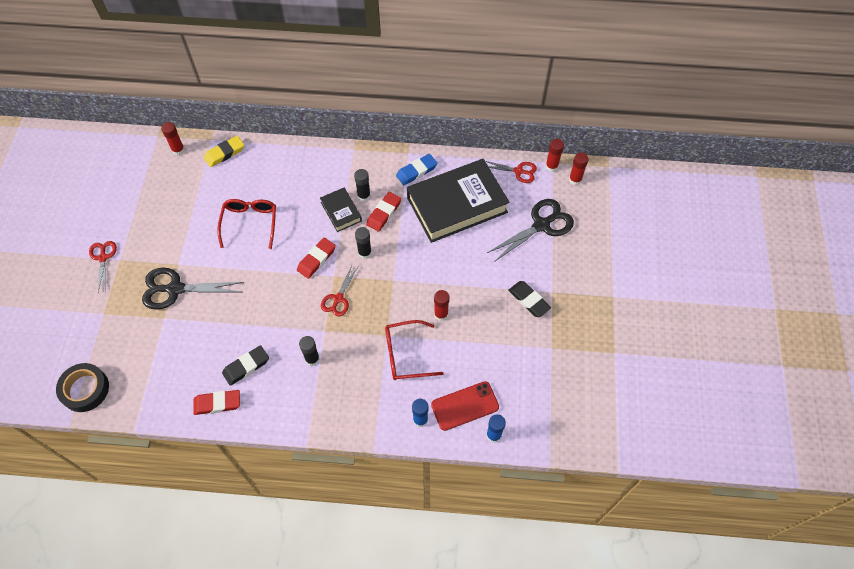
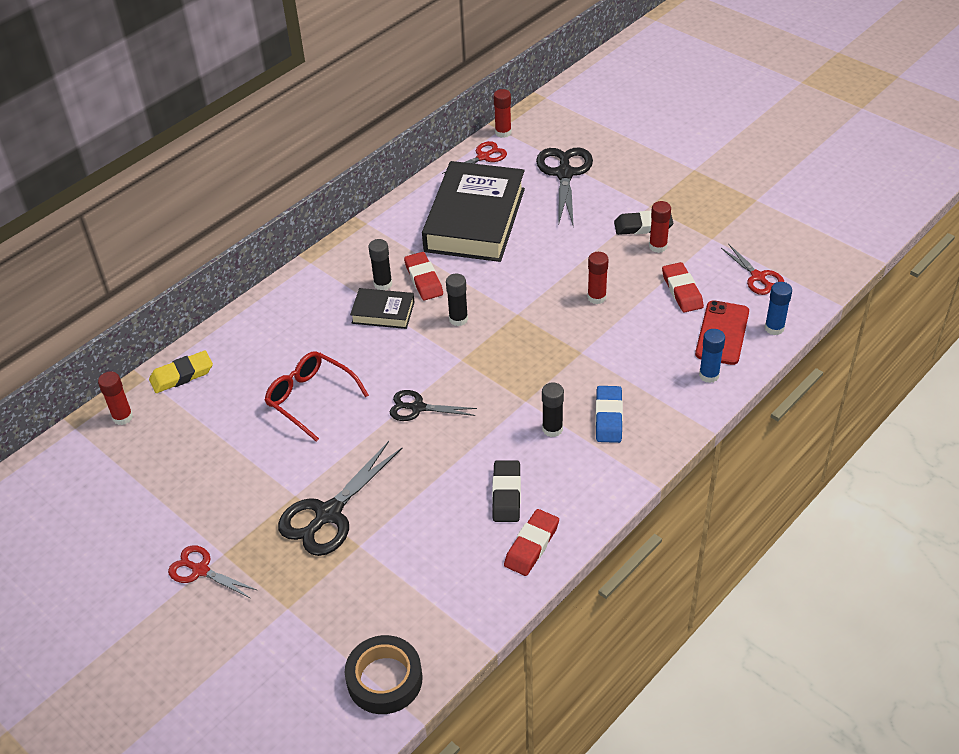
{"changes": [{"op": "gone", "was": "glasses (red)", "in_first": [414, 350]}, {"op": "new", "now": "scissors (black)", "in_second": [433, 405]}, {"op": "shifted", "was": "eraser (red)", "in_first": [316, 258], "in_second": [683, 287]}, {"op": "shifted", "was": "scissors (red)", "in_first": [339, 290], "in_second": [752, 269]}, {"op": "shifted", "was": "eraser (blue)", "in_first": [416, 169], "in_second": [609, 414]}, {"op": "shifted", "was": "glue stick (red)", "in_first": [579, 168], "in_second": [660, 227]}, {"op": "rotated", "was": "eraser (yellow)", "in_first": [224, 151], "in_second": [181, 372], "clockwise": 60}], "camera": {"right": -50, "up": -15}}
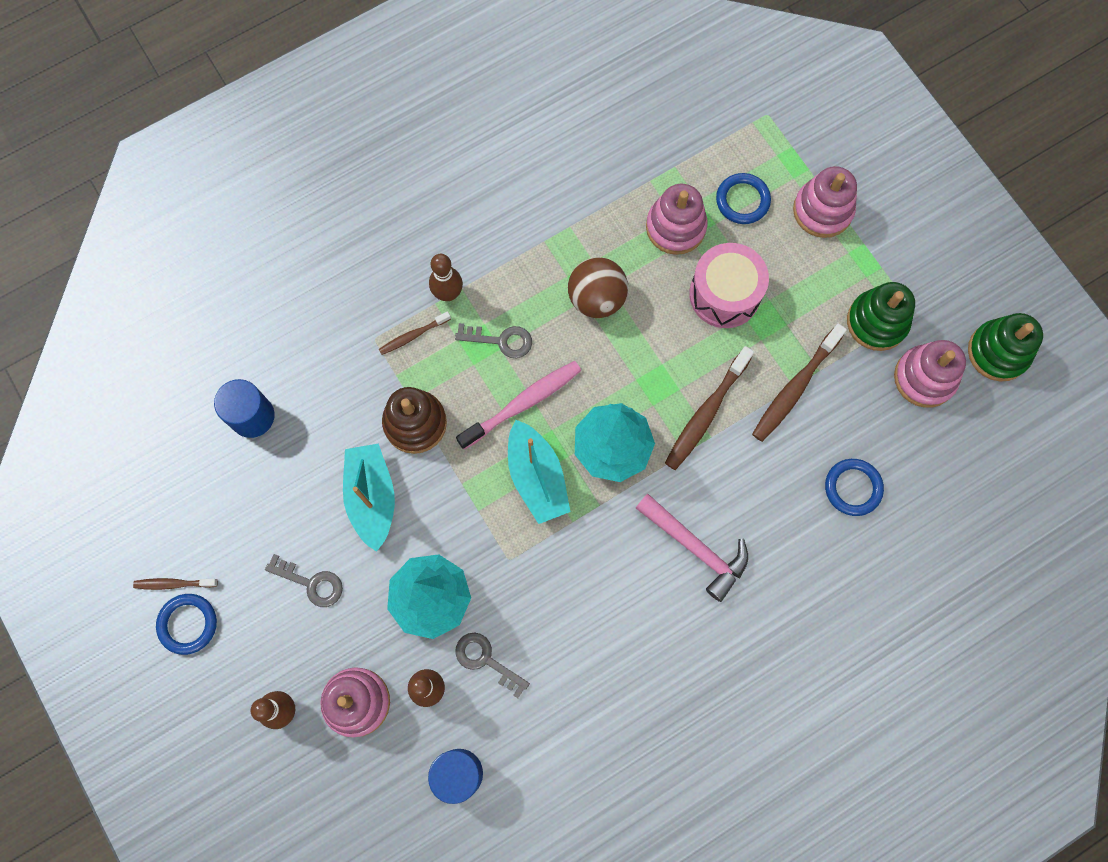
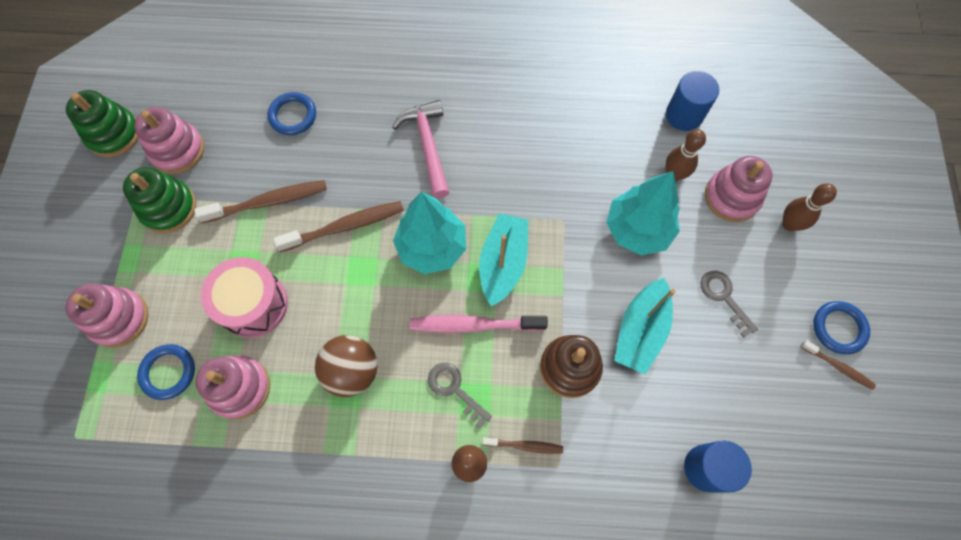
{"changes": [{"op": "gone", "was": "key (grey)", "in_first": [492, 665]}], "camera": {"right": -145, "up": -5}}
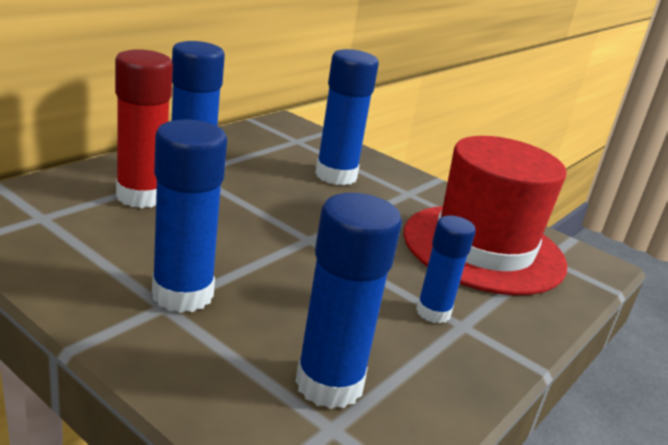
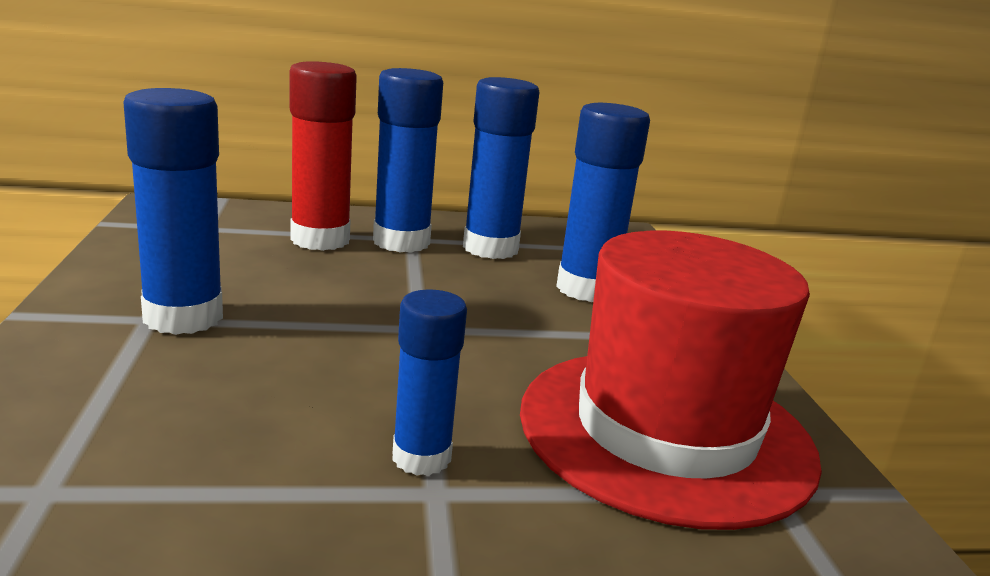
{"changes": [{"op": "shifted", "was": "glue stick (blue)", "in_first": [348, 301], "in_second": [501, 168]}], "camera": {"right": 45, "up": -5}}
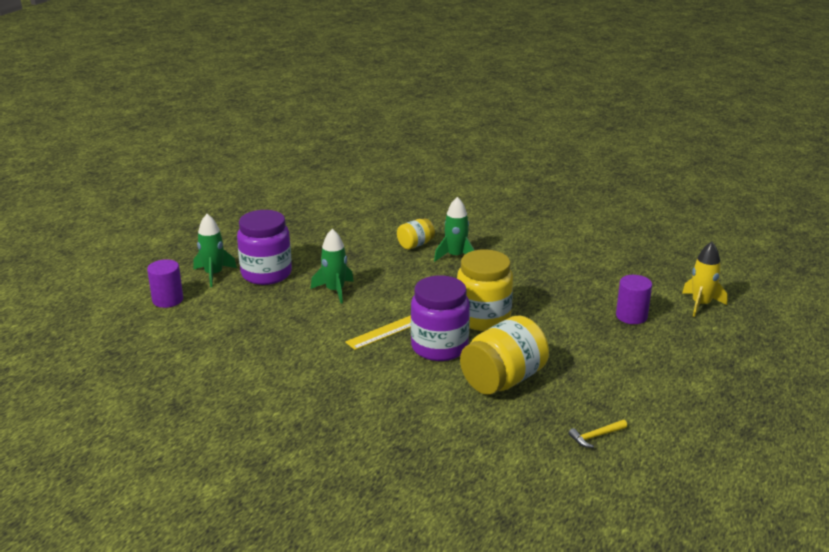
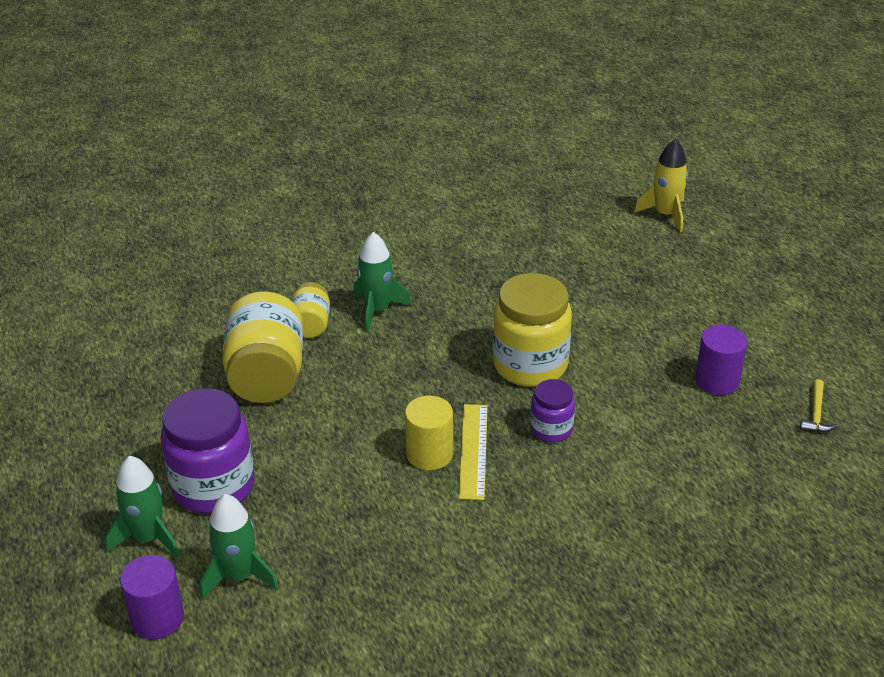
{"changes": [{"op": "new", "now": "cylinder (yellow)", "in_second": [429, 433]}, {"op": "shifted", "was": "rocket (green)", "in_first": [332, 266], "in_second": [239, 546]}, {"op": "shifted", "was": "jar (yellow)", "in_first": [504, 355], "in_second": [263, 347]}, {"op": "shifted", "was": "cylinder (purple)", "in_first": [634, 299], "in_second": [721, 360]}, {"op": "scaled", "was": "jar (purple)", "in_first": [440, 318], "in_second": [552, 411], "ratio": 0.54}], "camera": {"right": -50, "up": 10}}
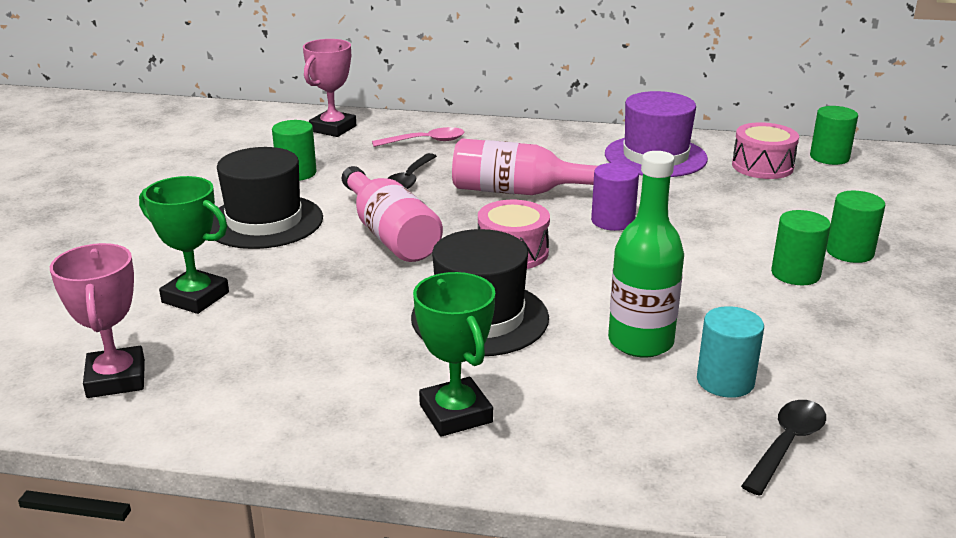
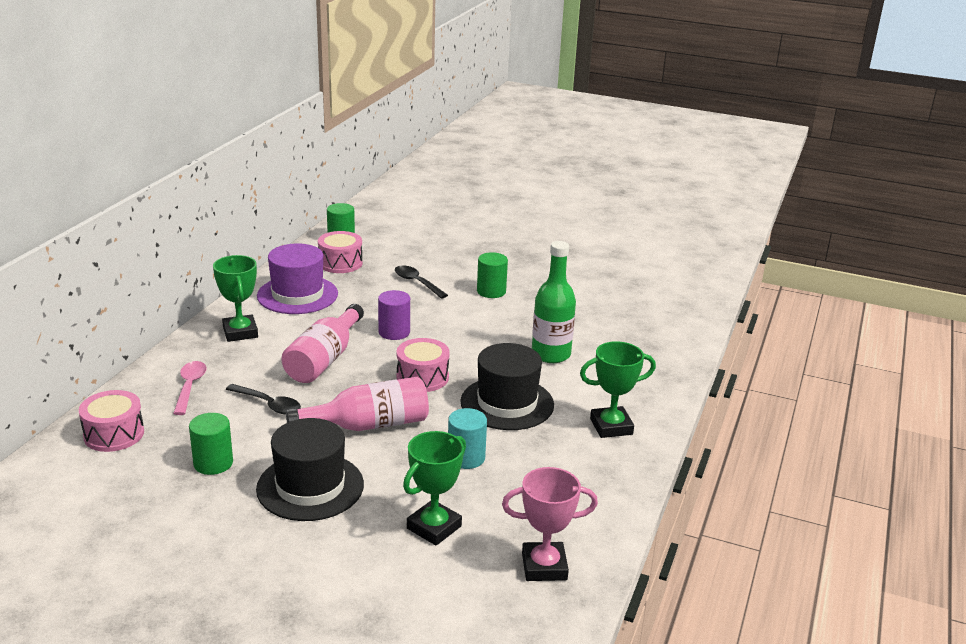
{"changes": [{"op": "gone", "was": "cylinder (green)", "in_first": [855, 227]}, {"op": "new", "now": "trophy (green)", "in_second": [235, 298]}, {"op": "shifted", "was": "cylinder (turquoise)", "in_first": [730, 352], "in_second": [467, 438]}, {"op": "shifted", "was": "spoon (black)", "in_first": [783, 448], "in_second": [421, 282]}, {"op": "swapped", "was": "trophy (pink)", "now": "drum (pink)", "in_first": [329, 88], "in_second": [111, 421]}], "camera": {"right": -80, "up": 0}}
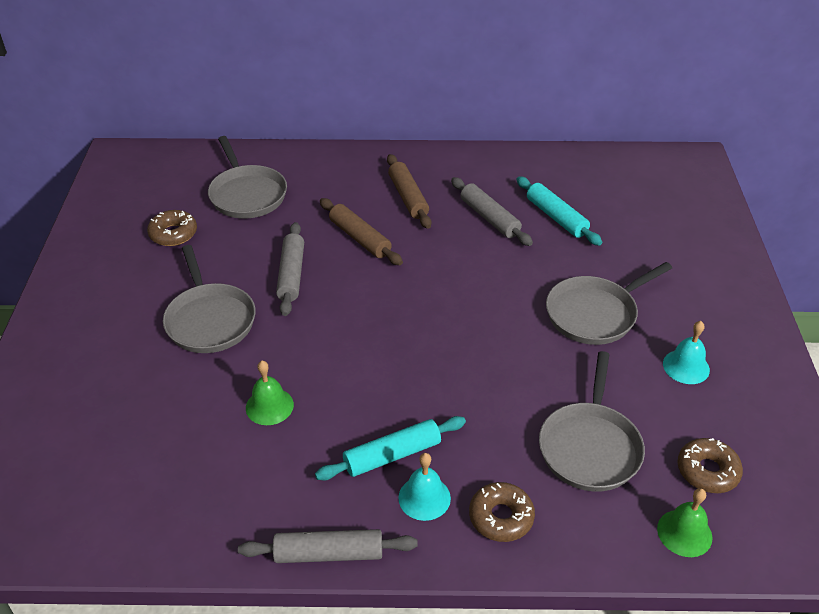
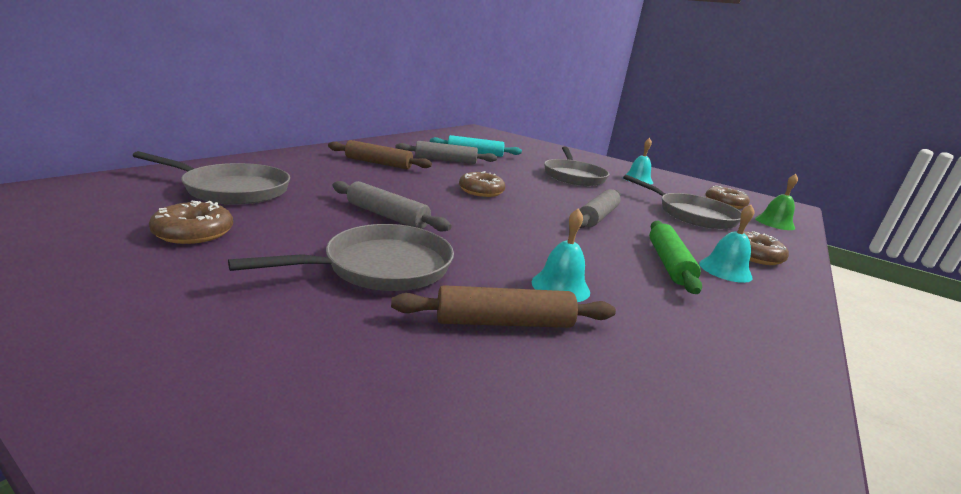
{"changes": [{"op": "new", "now": "donut (brown)", "in_second": [482, 184]}, {"op": "shifted", "was": "rolling pin (grey)", "in_first": [328, 546], "in_second": [600, 208]}, {"op": "shifted", "was": "rolling pin (brown)", "in_first": [361, 231], "in_second": [503, 306]}, {"op": "repainted", "was": "bell (green)", "now": "bell (turquoise)", "in_first": [270, 393], "in_second": [561, 255]}, {"op": "repainted", "was": "rolling pin (turquoise)", "now": "rolling pin (green)", "in_first": [390, 448], "in_second": [676, 257]}, {"op": "rotated", "was": "pan (grey)", "in_first": [209, 299], "in_second": [341, 257], "clockwise": -45}], "camera": {"right": -60, "up": -20}}
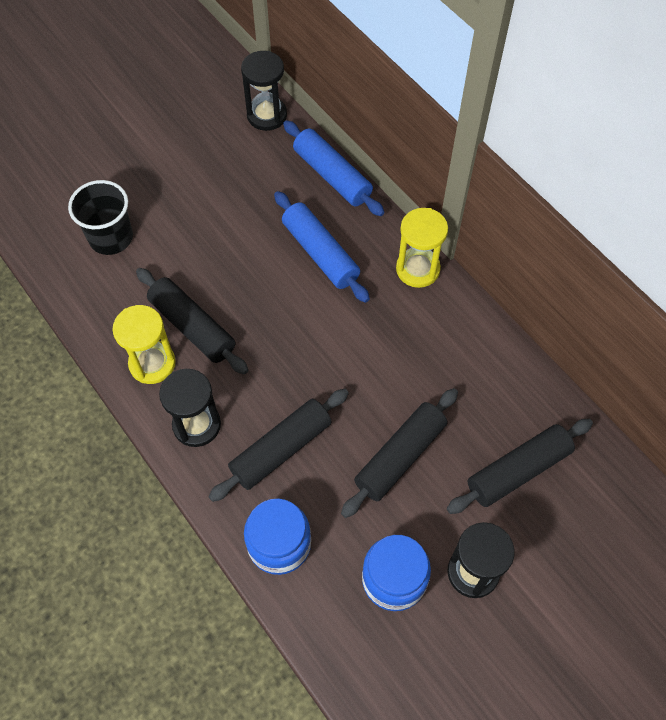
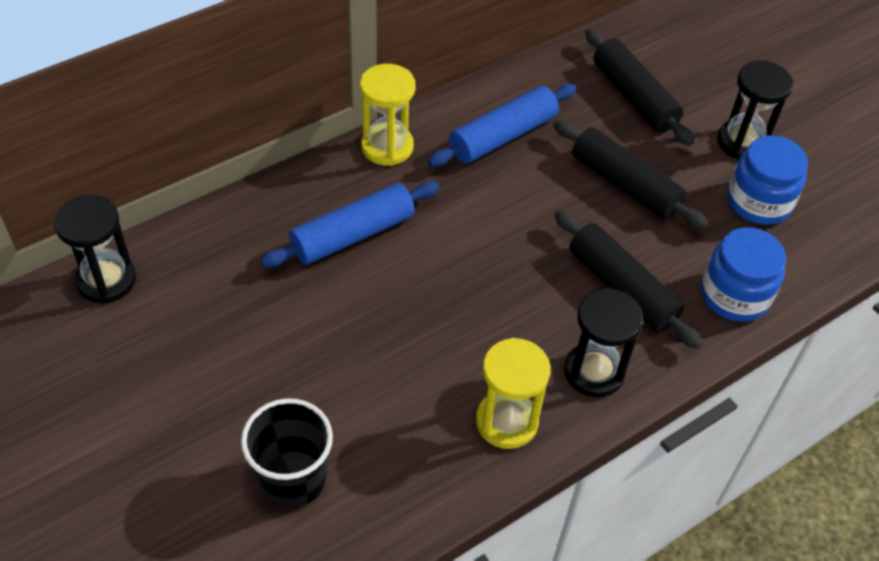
{"changes": [{"op": "gone", "was": "rolling pin (black)", "in_first": [192, 321]}, {"op": "shifted", "was": "rolling pin (blue)", "in_first": [333, 168], "in_second": [502, 125]}], "camera": {"right": -90, "up": -10}}
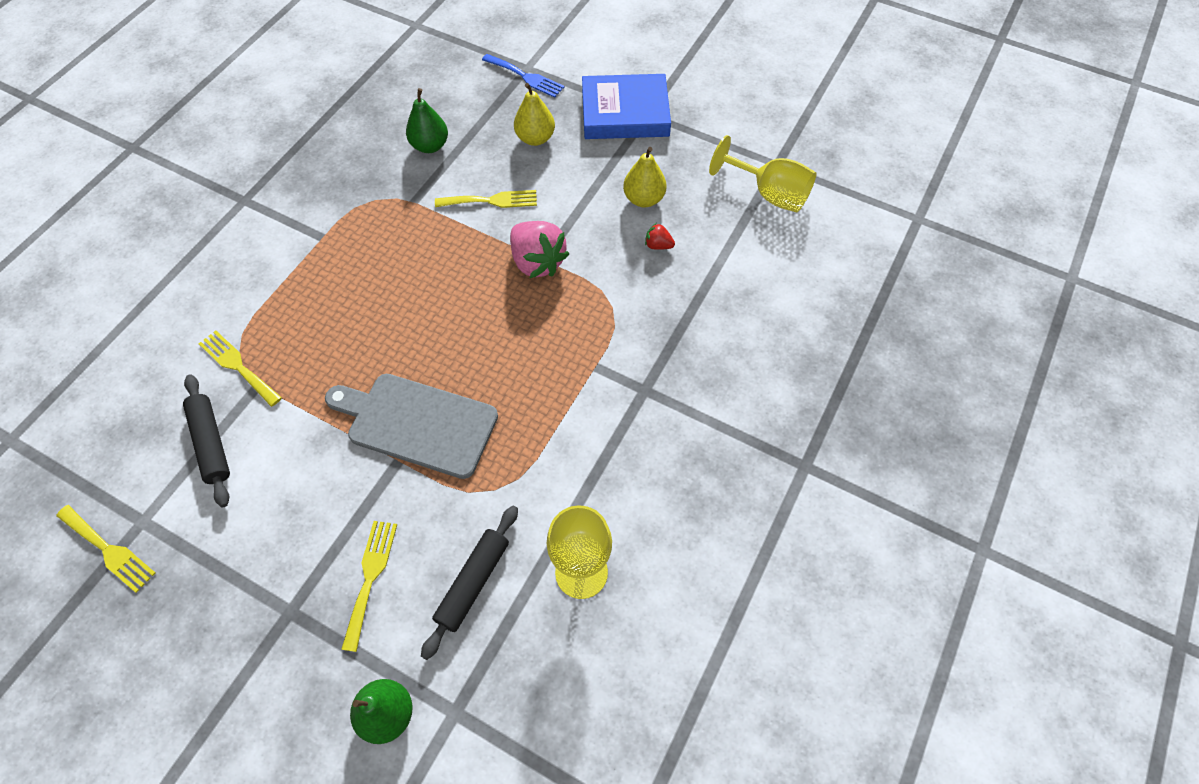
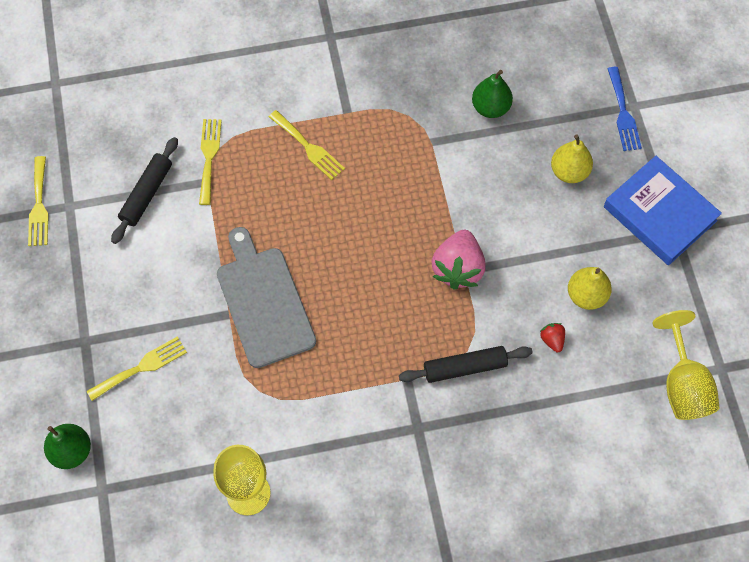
{"changes": [{"op": "shifted", "was": "rolling pin (black)", "in_first": [469, 583], "in_second": [466, 364]}, {"op": "shifted", "was": "fork (yellow)", "in_first": [486, 199], "in_second": [307, 145]}], "camera": {"right": 50, "up": 5}}
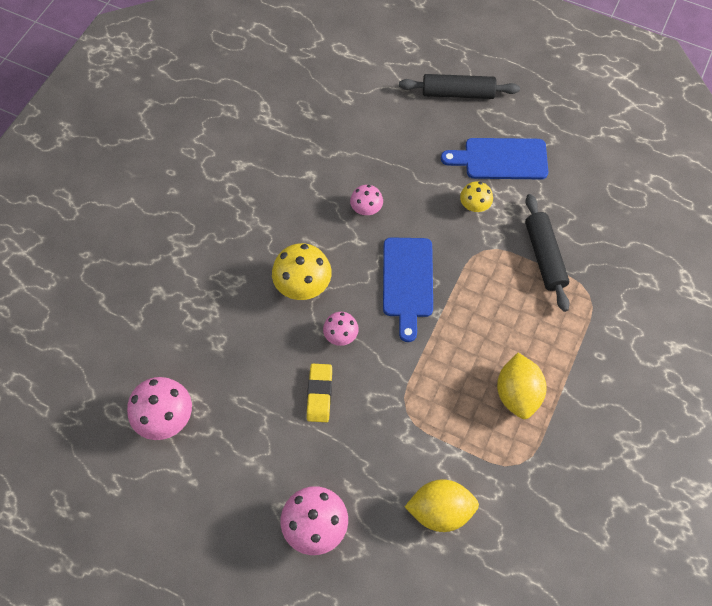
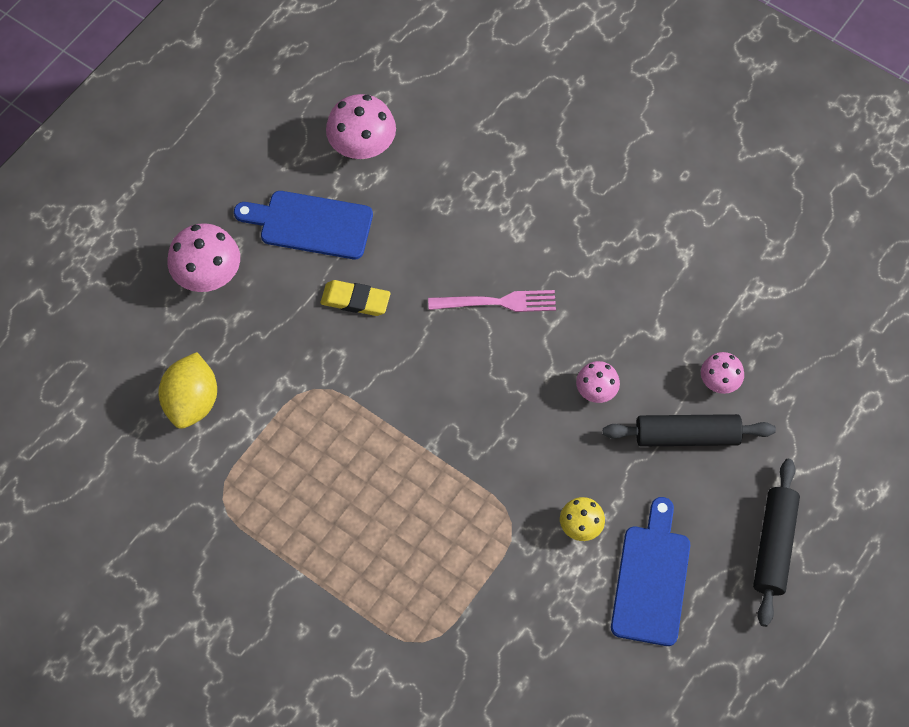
{"changes": [{"op": "gone", "was": "lemon (yellow)", "in_first": [522, 386]}, {"op": "shifted", "was": "mushroom (pink)", "in_first": [341, 329], "in_second": [722, 373]}, {"op": "shifted", "was": "cutting board (blue)", "in_first": [408, 289], "in_second": [303, 225]}, {"op": "shifted", "was": "rolling pin (black)", "in_first": [547, 253], "in_second": [689, 430]}, {"op": "swapped", "was": "mushroom (yellow)", "now": "fork (pink)", "in_first": [302, 271], "in_second": [492, 301]}], "camera": {"right": 100, "up": 0}}
